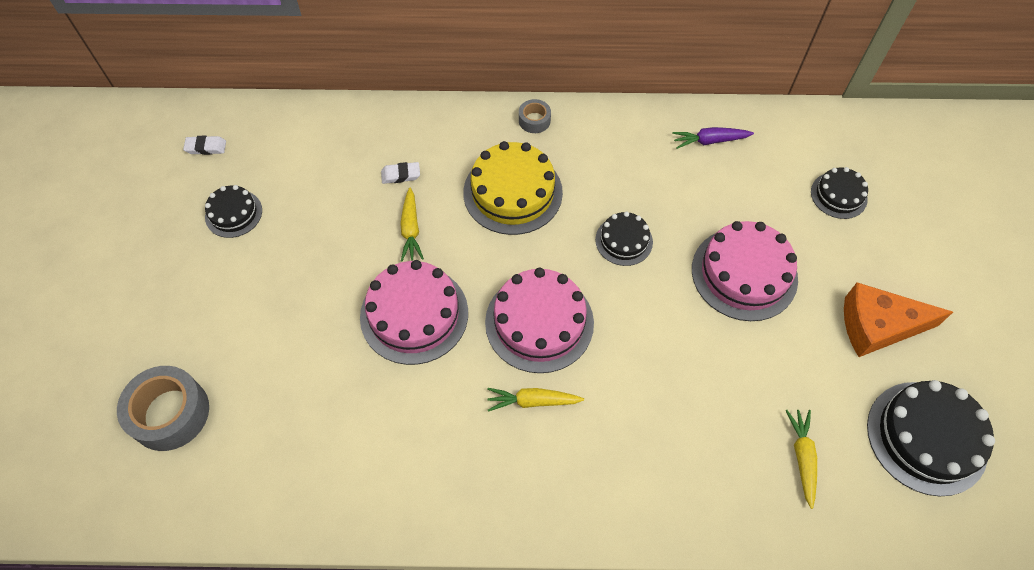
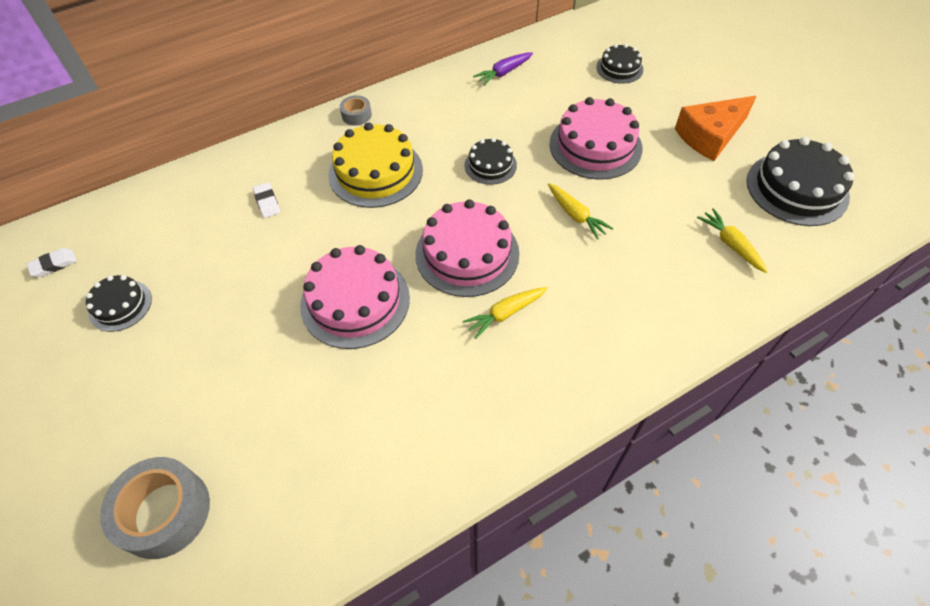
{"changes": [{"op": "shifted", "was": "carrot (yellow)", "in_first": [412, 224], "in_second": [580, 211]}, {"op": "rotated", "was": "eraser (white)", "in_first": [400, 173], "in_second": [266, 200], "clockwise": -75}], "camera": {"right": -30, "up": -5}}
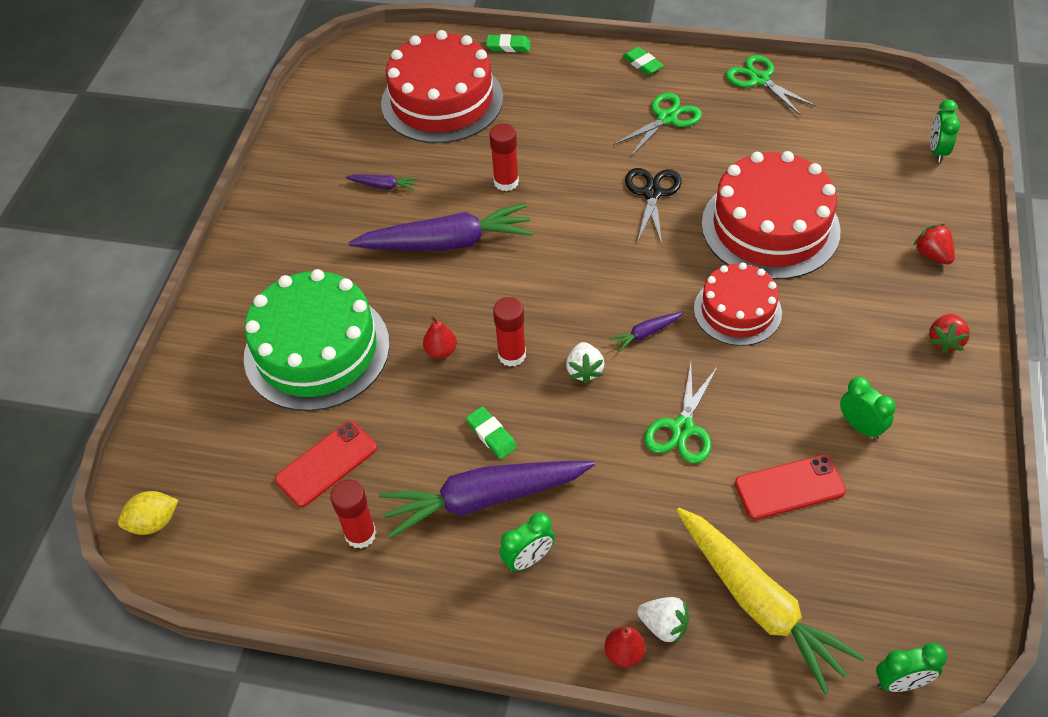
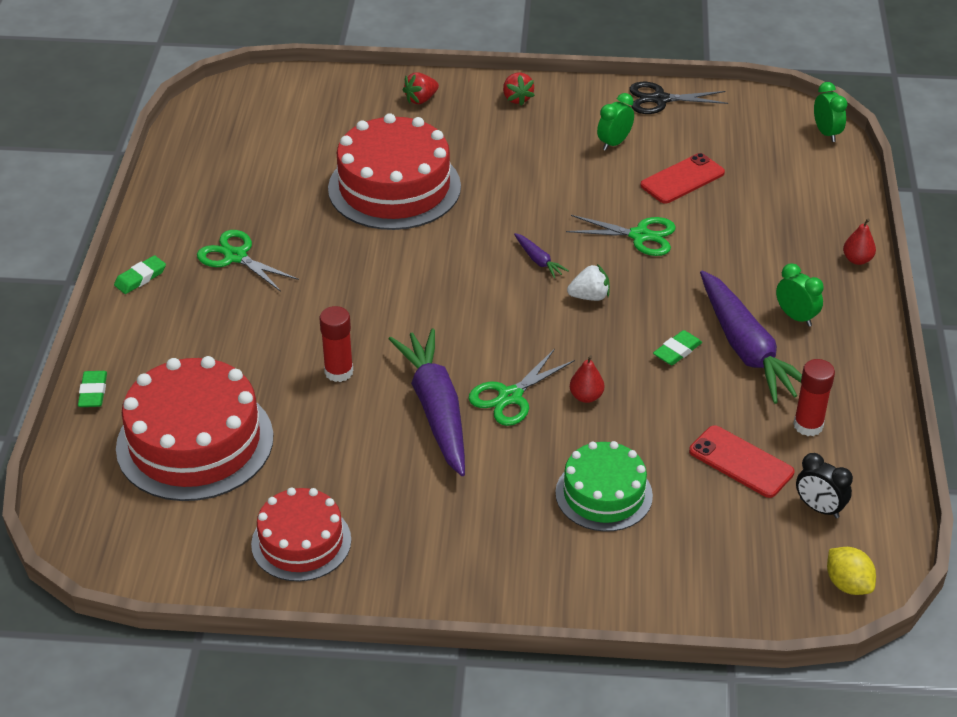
{"changes": [{"op": "gone", "was": "carrot (purple)", "in_first": [381, 182]}, {"op": "gone", "was": "glue stick (red)", "in_first": [509, 332]}, {"op": "gone", "was": "strawberry (white)", "in_first": [663, 621]}, {"op": "gone", "was": "carrot (yellow)", "in_first": [770, 601]}, {"op": "gone", "was": "clock (green)", "in_first": [945, 131]}, {"op": "new", "now": "clock (black)", "in_second": [824, 486]}, {"op": "shifted", "was": "scissors (black)", "in_first": [653, 206], "in_second": [678, 98]}, {"op": "shifted", "was": "cake (red)", "in_first": [738, 304], "in_second": [301, 534]}, {"op": "shifted", "was": "scissors (green)", "in_first": [771, 85], "in_second": [521, 387]}, {"op": "rotated", "was": "phone (red)", "in_first": [790, 487], "in_second": [682, 178], "clockwise": 75}, {"op": "rotated", "was": "strawberry (red)", "in_first": [949, 333], "in_second": [519, 89], "clockwise": 60}, {"op": "scaled", "was": "cake (green)", "in_first": [317, 340], "in_second": [604, 486], "ratio": 0.6}], "camera": {"right": -100, "up": -10}}
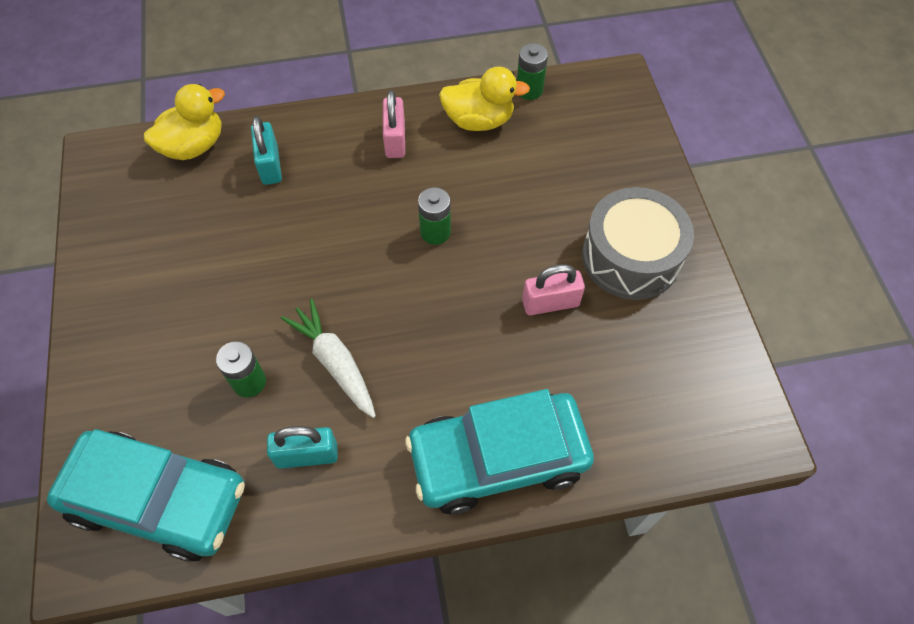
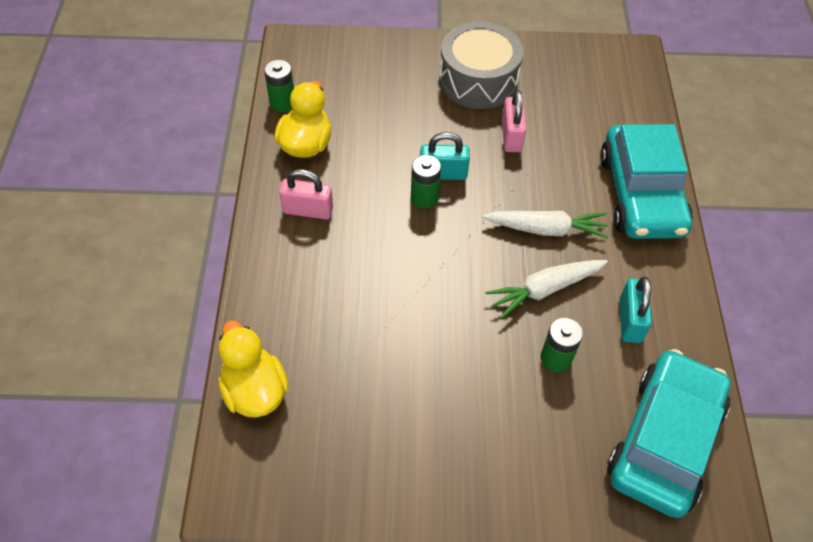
{"changes": [{"op": "new", "now": "carrot (white)", "in_second": [546, 225]}, {"op": "shifted", "was": "padlock (turquoise)", "in_first": [266, 150], "in_second": [445, 156]}], "camera": {"right": -80, "up": -5}}
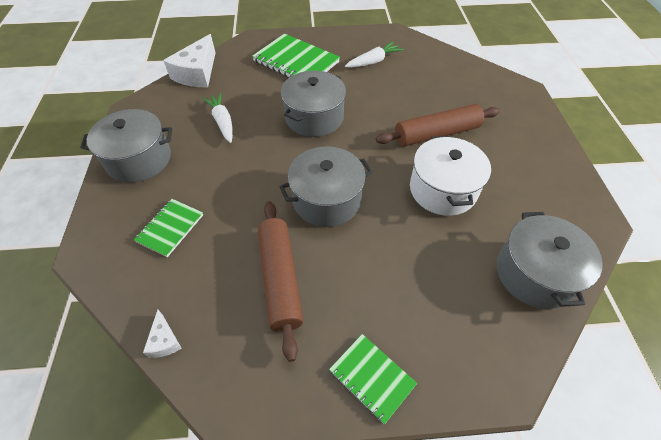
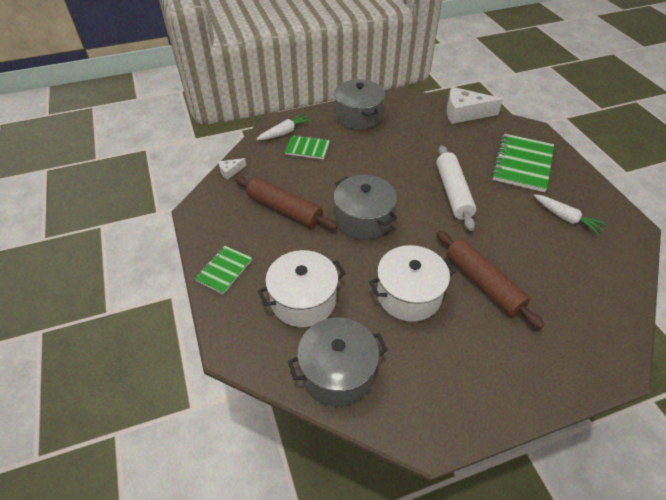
{"changes": [{"op": "new", "now": "pot (white)", "in_second": [302, 288]}, {"op": "shifted", "was": "carrot (white)", "in_first": [217, 118], "in_second": [284, 126]}, {"op": "swapped", "was": "pot (grey)", "now": "rolling pin (white)", "in_first": [313, 104], "in_second": [456, 188]}, {"op": "rotated", "was": "rolling pin (brown)", "in_first": [280, 281], "in_second": [286, 203], "clockwise": 60}], "camera": {"right": 75, "up": -5}}
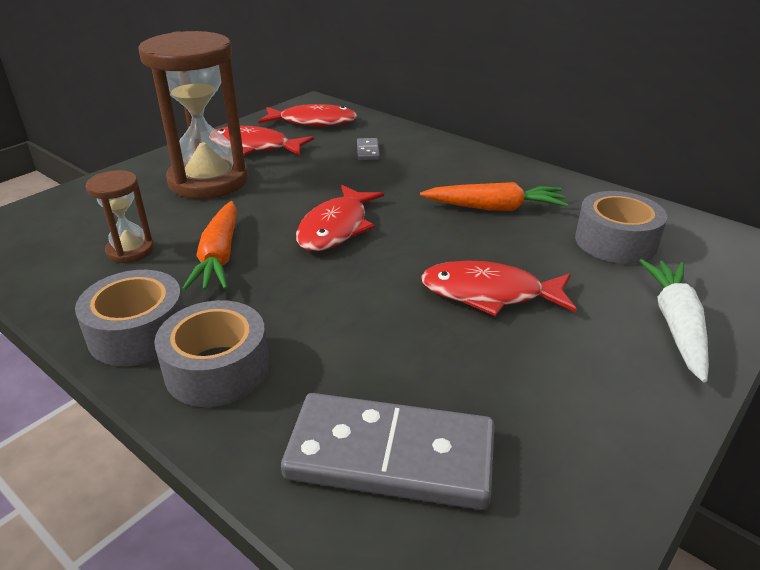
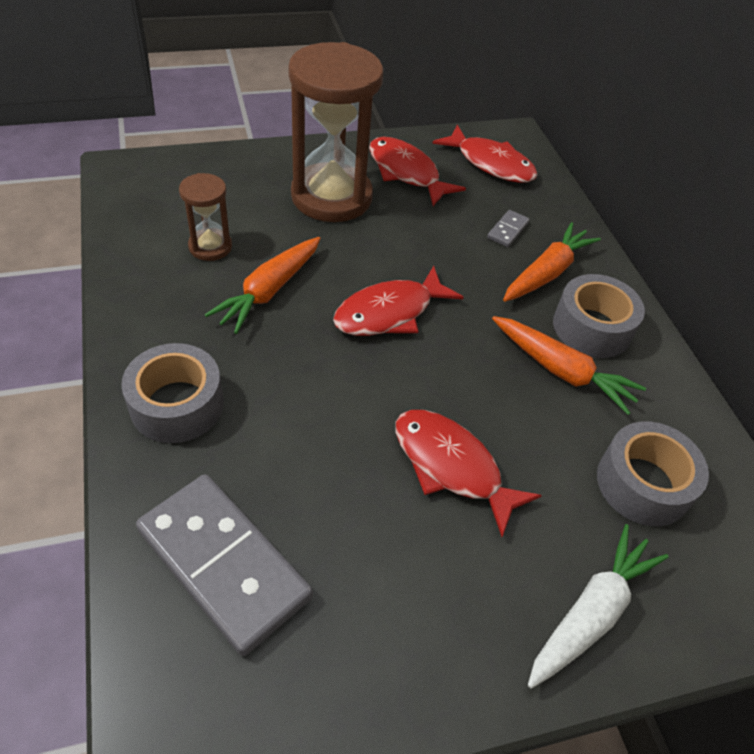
{"changes": [{"op": "new", "now": "carrot (orange)", "in_second": [552, 262]}, {"op": "shifted", "was": "tape (grey)", "in_first": [130, 318], "in_second": [599, 316]}], "camera": {"right": 30, "up": 15}}
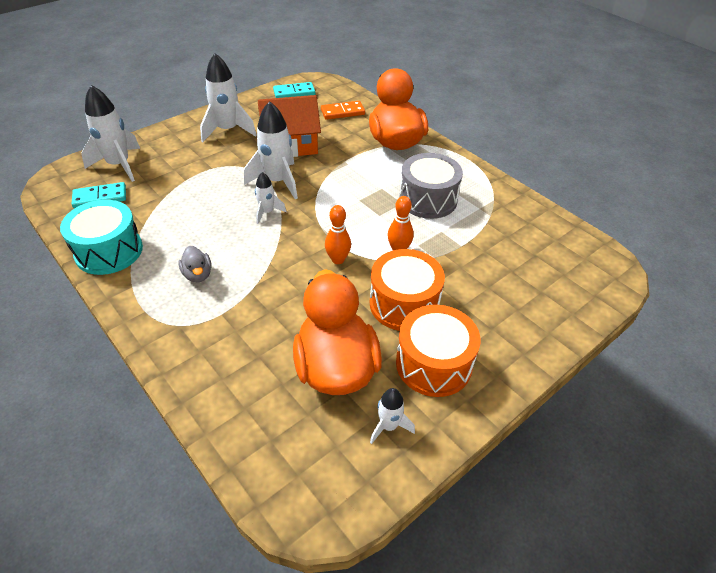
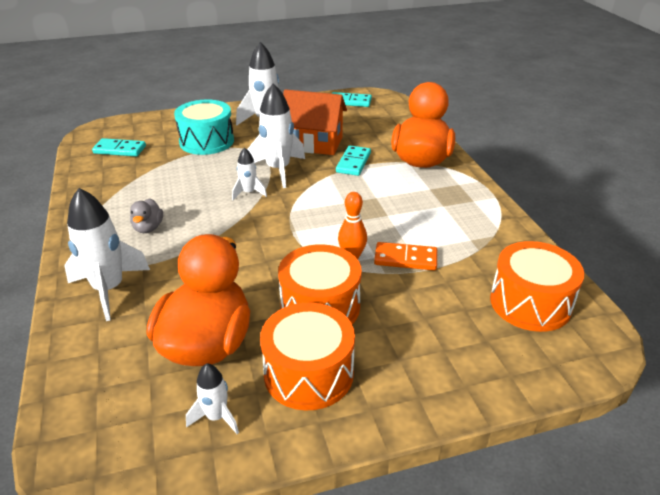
{"changes": [{"op": "gone", "was": "bowling pin (orange)", "in_first": [338, 234]}, {"op": "gone", "was": "drum (grey)", "in_first": [431, 186]}, {"op": "new", "now": "domino (turquoise)", "in_second": [353, 161]}, {"op": "new", "now": "drum (orange)", "in_second": [537, 286]}, {"op": "shifted", "was": "drum (turquoise)", "in_first": [101, 237], "in_second": [204, 127]}, {"op": "shifted", "was": "rocket (white)", "in_first": [110, 133], "in_second": [107, 254]}, {"op": "shifted", "was": "domino (orange)", "in_first": [343, 110], "in_second": [405, 256]}], "camera": {"right": 25, "up": -10}}
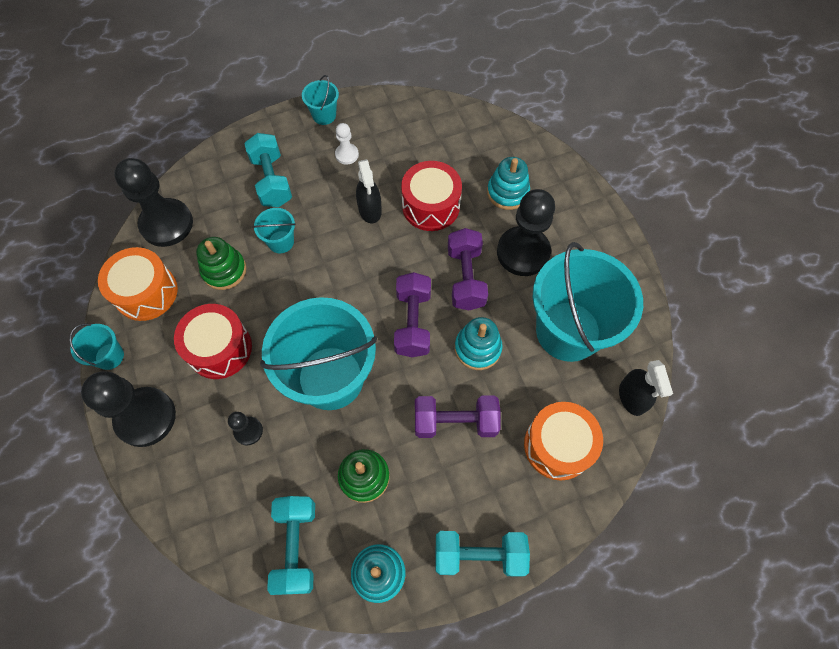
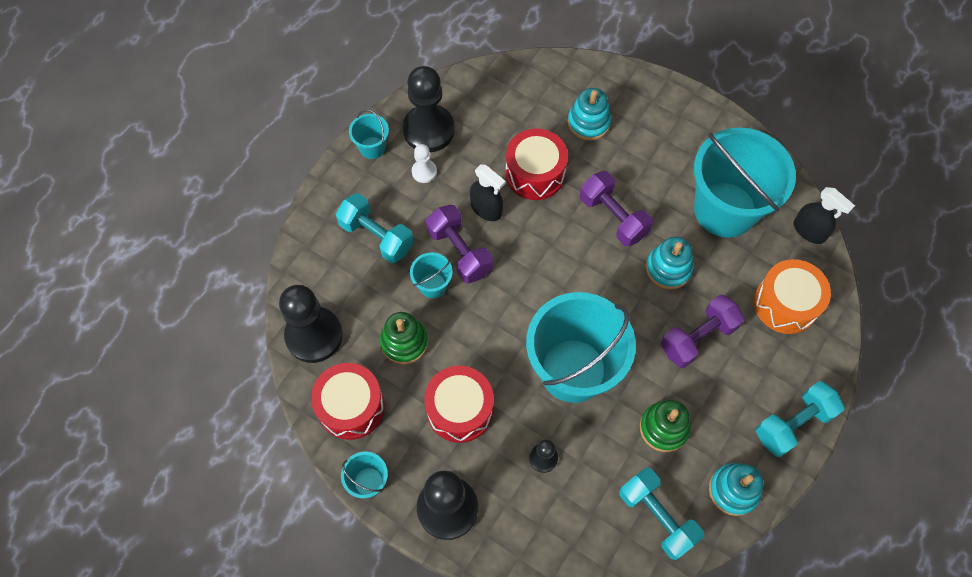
{"changes": [{"op": "shifted", "was": "dumbbell (purple)", "in_first": [412, 314], "in_second": [459, 244]}, {"op": "shifted", "was": "pawn (black)", "in_first": [526, 232], "in_second": [429, 109]}, {"op": "repainted", "was": "drum (orange)", "now": "drum (red)", "in_first": [138, 284], "in_second": [348, 401]}], "camera": {"right": -35, "up": 0}}
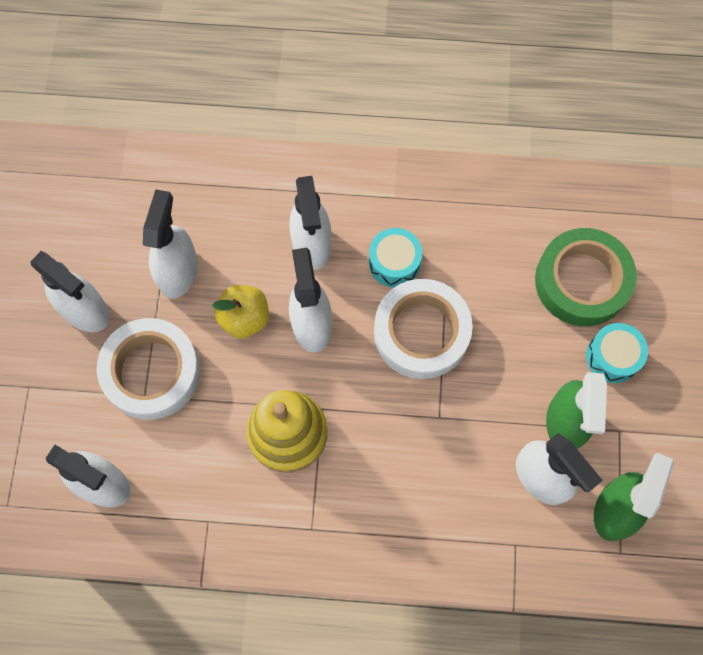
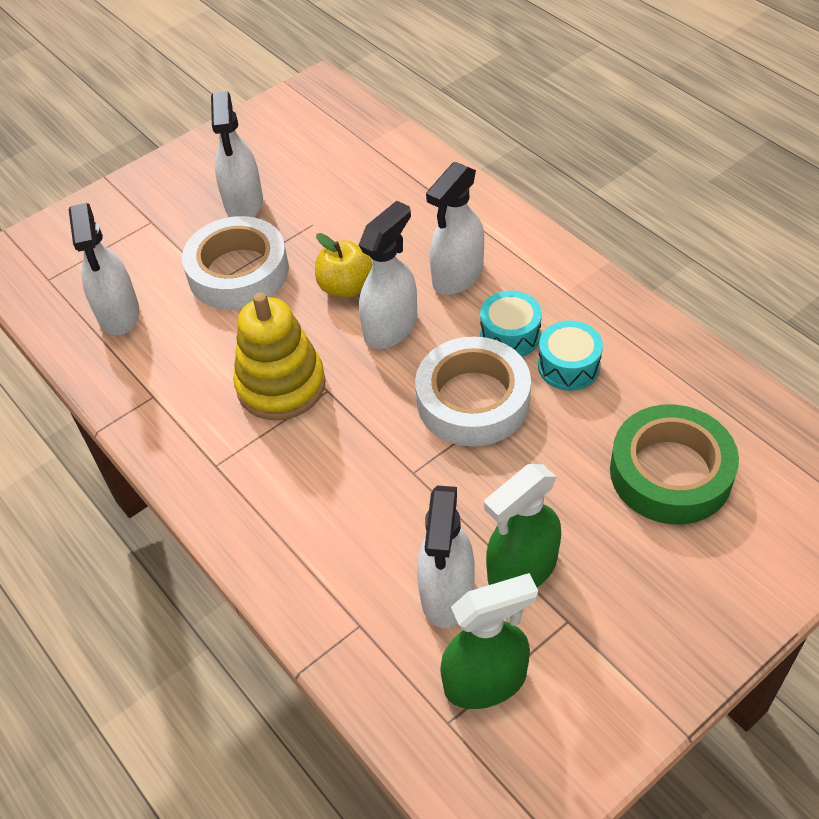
{"changes": [{"op": "gone", "was": "spray bottle (white)", "in_first": [170, 243]}, {"op": "shifted", "was": "drum (turquoise)", "in_first": [617, 353], "in_second": [570, 355]}], "camera": {"right": 50, "up": -20}}
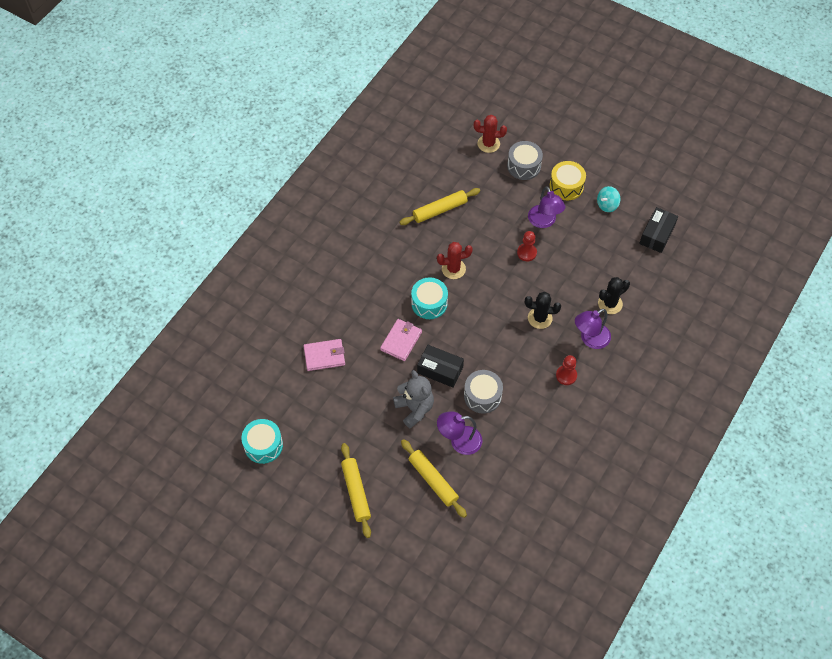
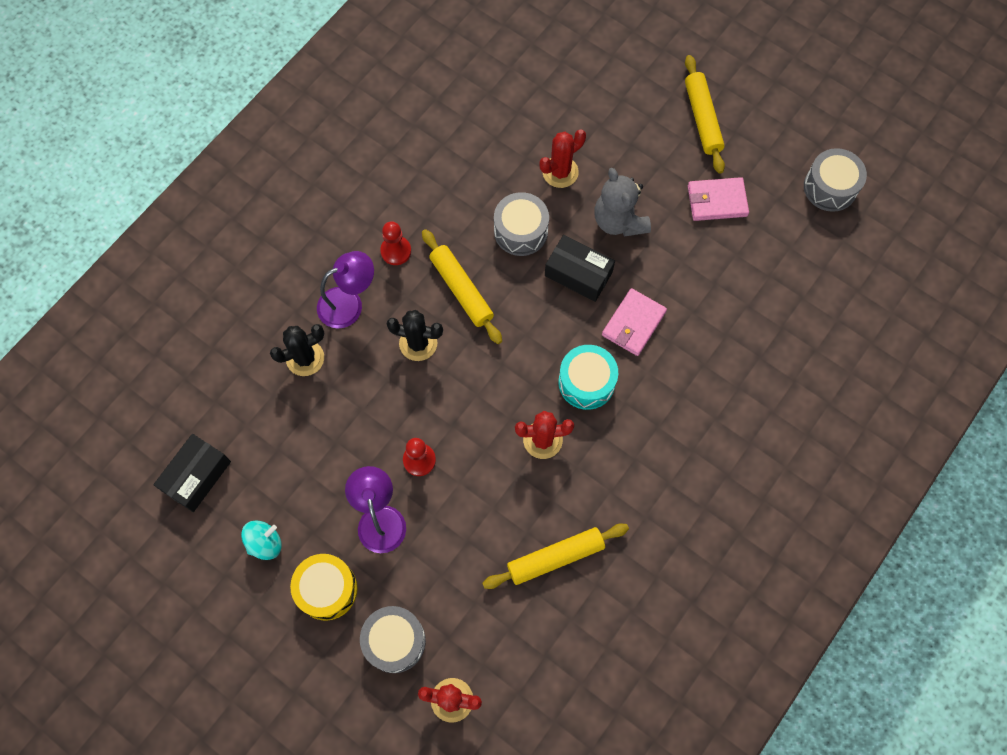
{"changes": [{"op": "shifted", "was": "wallet (pink)", "in_first": [324, 355], "in_second": [718, 199]}, {"op": "shifted", "was": "rolling pin (yellow)", "in_first": [434, 478], "in_second": [462, 286]}, {"op": "swapped", "was": "lamp (purple)", "now": "cactus (red)", "in_first": [459, 433], "in_second": [563, 158]}, {"op": "repainted", "was": "drum (turquoise)", "now": "drum (grey)", "in_first": [262, 441], "in_second": [835, 180]}], "camera": {"right": -175, "up": 10}}
